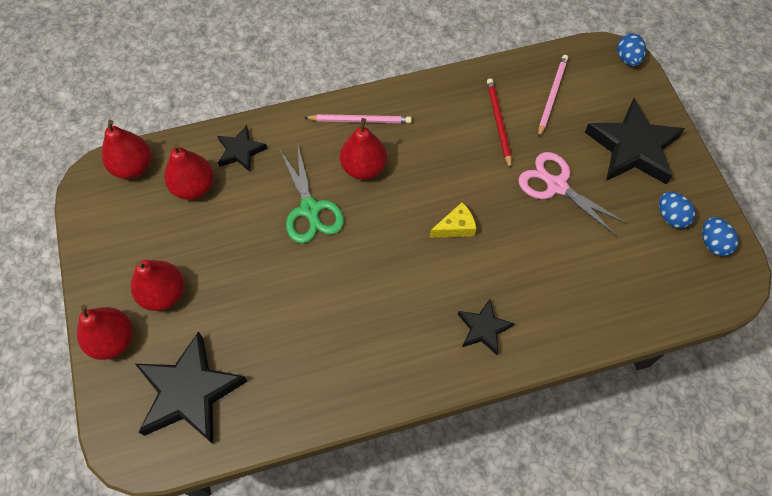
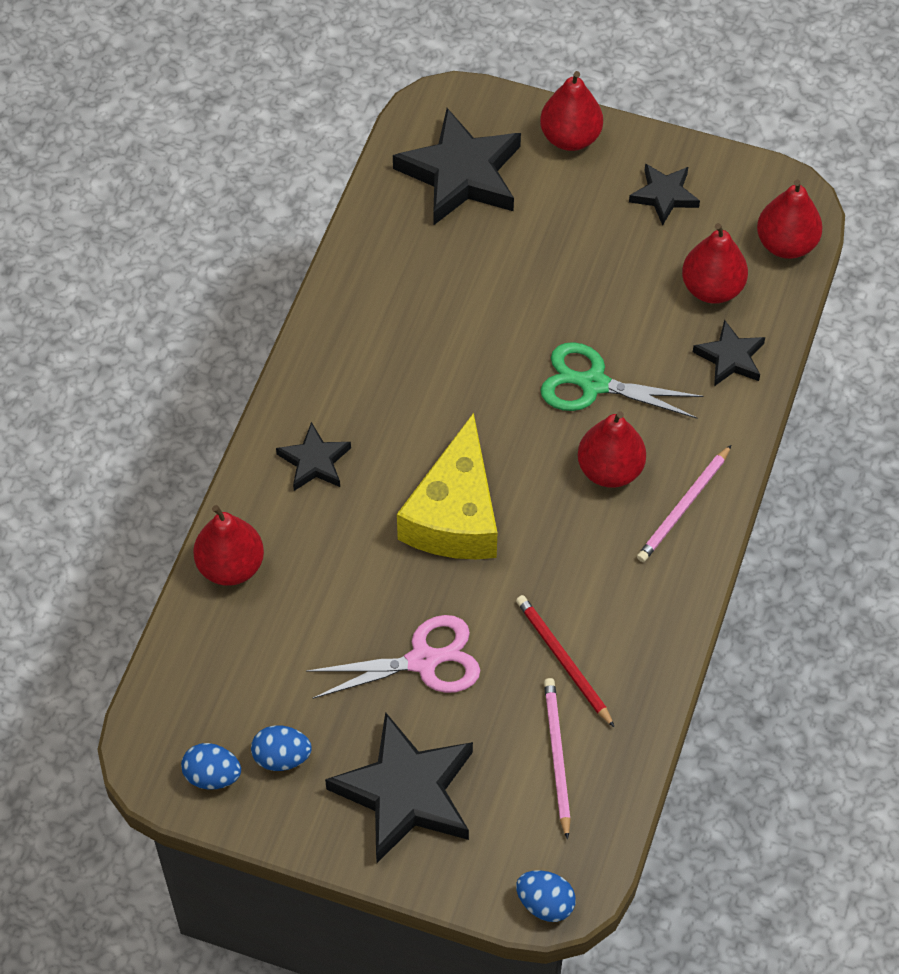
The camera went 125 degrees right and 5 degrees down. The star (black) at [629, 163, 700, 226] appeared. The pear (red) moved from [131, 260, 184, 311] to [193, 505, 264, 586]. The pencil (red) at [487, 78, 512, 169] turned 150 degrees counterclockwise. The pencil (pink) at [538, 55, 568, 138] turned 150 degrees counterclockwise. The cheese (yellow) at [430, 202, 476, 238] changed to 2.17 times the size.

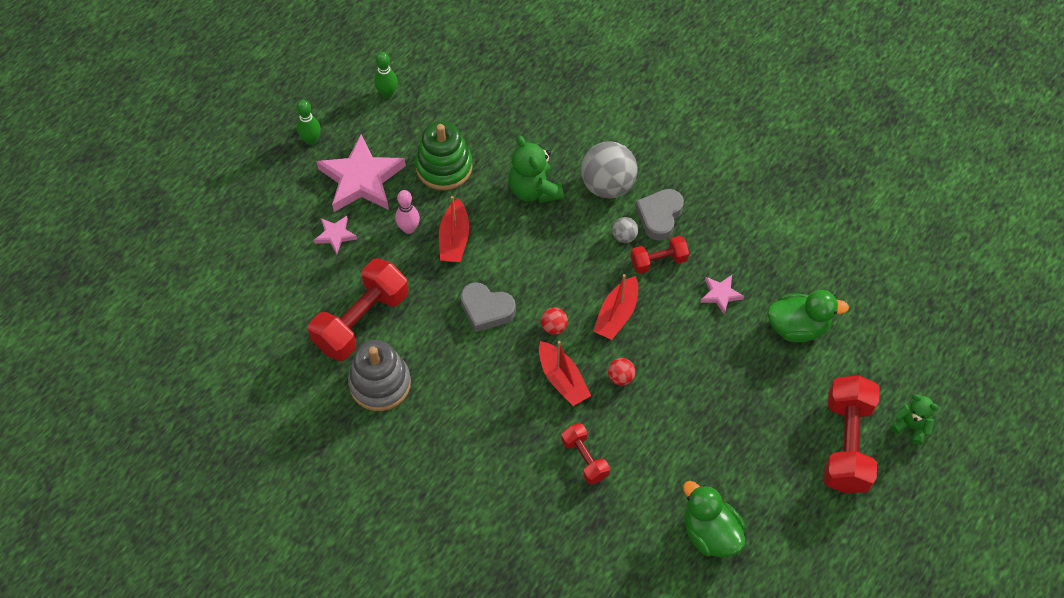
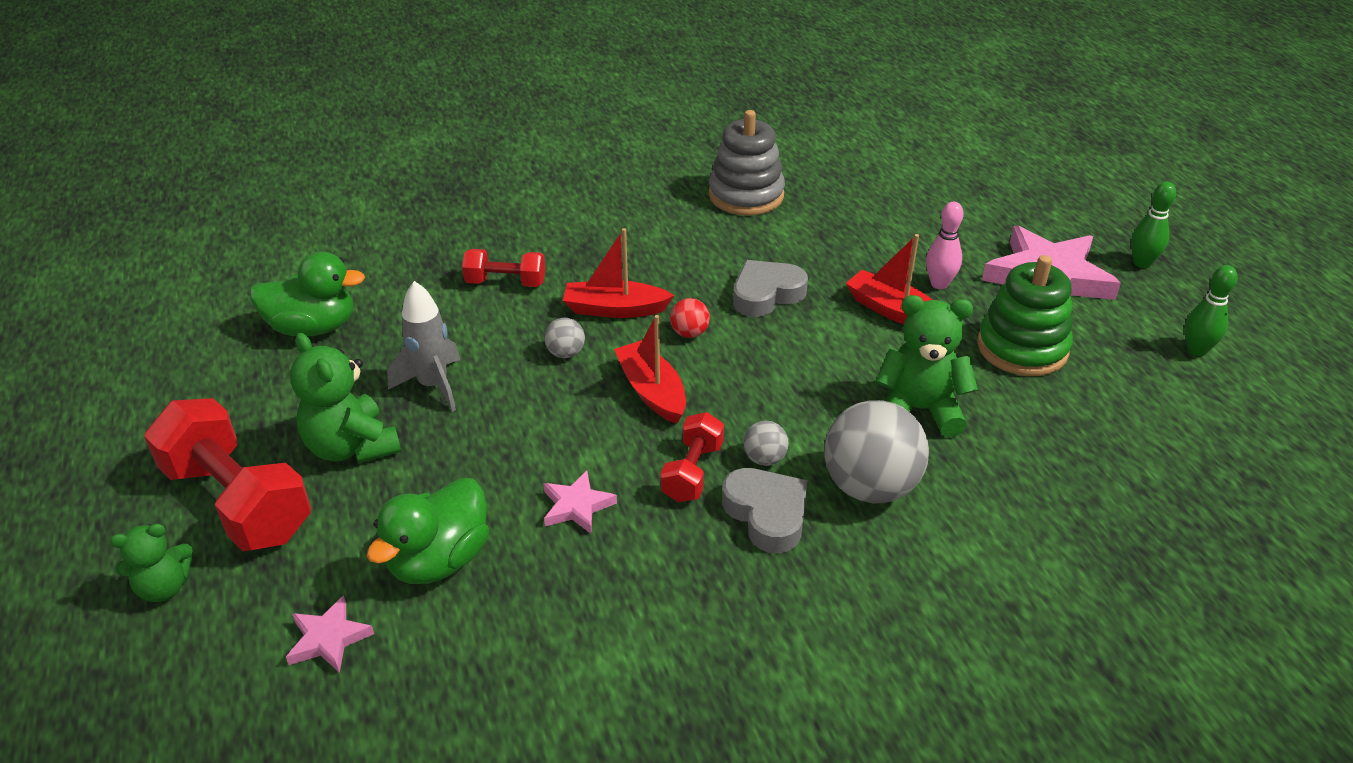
The camera went 125 degrees right and 20 degrees down. The dumbbell (red) at [308, 258, 409, 361] disappeared. The teddy bear (green) at [290, 333, 401, 463] appeared. The rocket (grey) at [387, 281, 460, 412] appeared. The star (pink) moved from [314, 216, 357, 254] to [286, 596, 374, 673]. The ball (red) at [608, 358, 636, 386] became the ball (grey) at [544, 318, 585, 358].

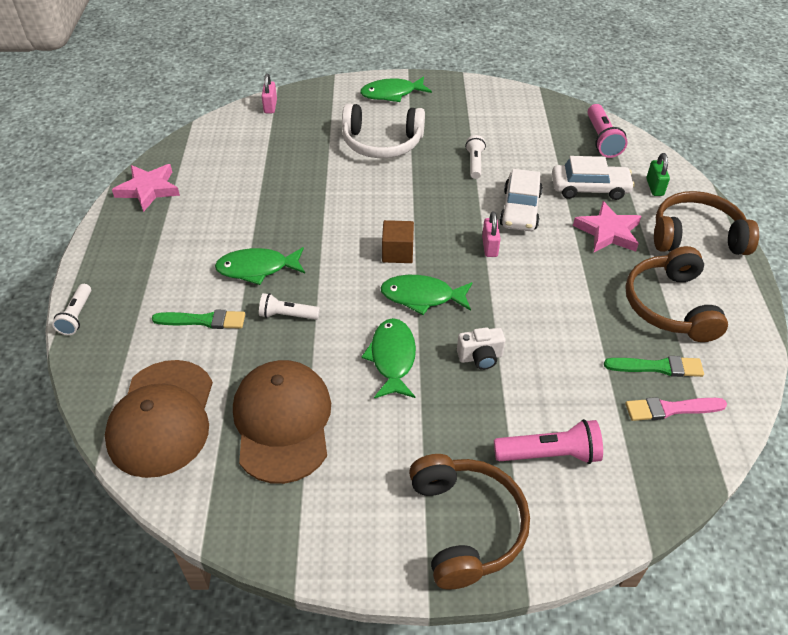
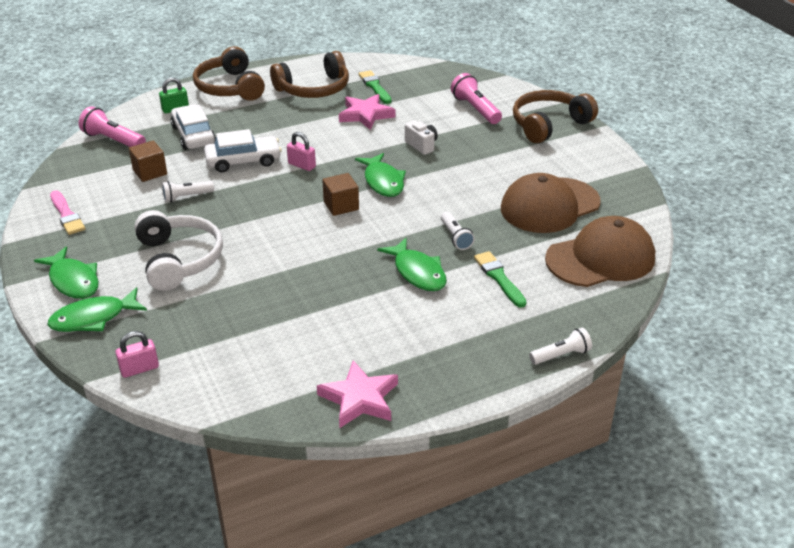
The camera went 115 degrees left and 10 degrees down. The cube (brown) at [129, 140, 167, 182] appeared. The fish (green) moved from [361, 318, 416, 398] to [48, 287, 147, 332]. The star (pink) moved from [573, 201, 641, 252] to [339, 94, 395, 130]. The brush (pink) moved from [625, 397, 727, 421] to [50, 190, 85, 235]. The padlock (pink) at [482, 211, 501, 257] turned 60 degrees clockwise. The flashlight (pink) at [587, 104, 628, 158] turned 120 degrees counterclockwise.

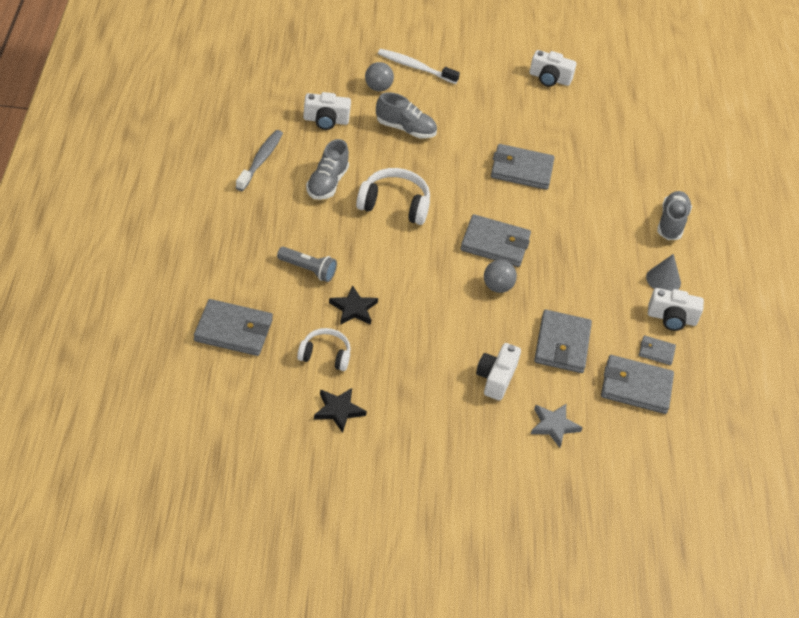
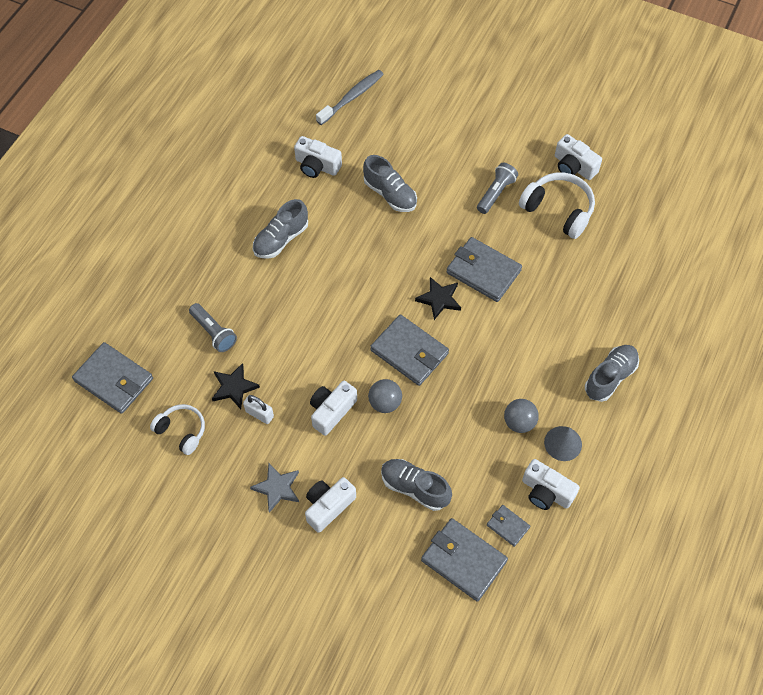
The camera went 30 degrees right and 15 degrees up. The toothbrush (white) at [378, 49, 460, 84] disappeared. The padlock (white) at [243, 395, 274, 424] appeared. The camera (white) at [310, 381, 357, 436] appeared. The flashlight (grey) at [477, 163, 518, 214] appeared. The toothbrush (grey) moved from [236, 130, 283, 191] to [316, 70, 384, 125]. The star (black) moved from [314, 388, 367, 433] to [415, 277, 461, 320]. The headphones (white) moved from [356, 168, 430, 225] to [519, 172, 595, 239]. The ball (grey) moved from [365, 62, 394, 91] to [504, 399, 539, 433]. The star (grey) moved from [531, 404, 583, 448] to [250, 463, 299, 513]. The wallet (grey) at [534, 310, 592, 373] was replaced by the shoe (grey) at [381, 459, 452, 511].

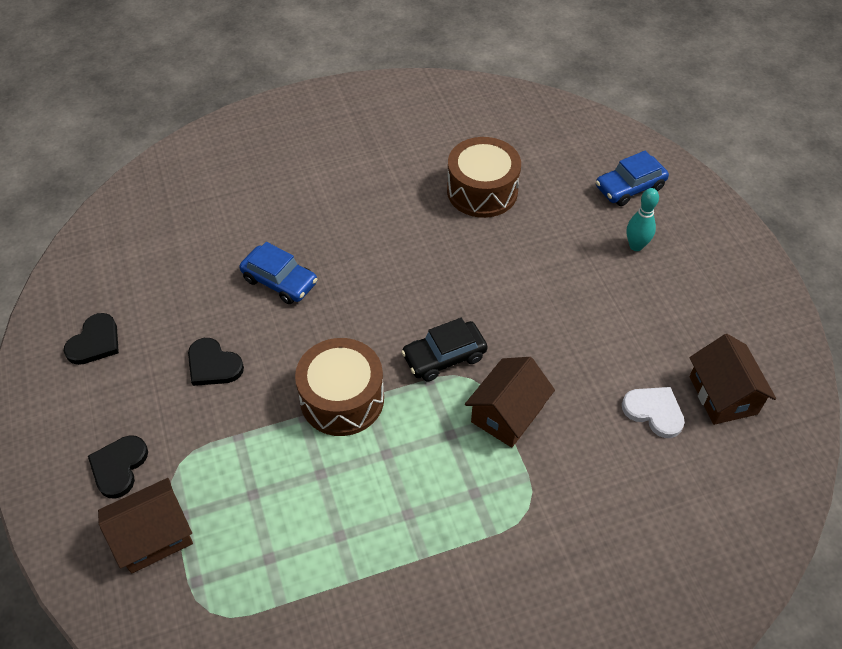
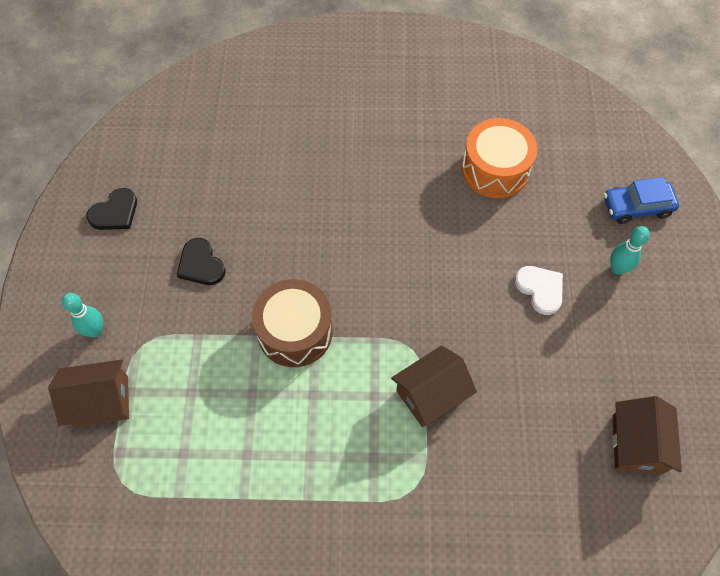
The camera went 20 degrees right and 10 degrees up. The car (blue) at [239, 242, 318, 304] disappeared. The car (black) at [401, 318, 488, 381] disappeared. The heart (white) moved from [622, 387, 685, 438] to [515, 266, 563, 315]. The heart (black) at [88, 435, 148, 499] was replaced by the bowling pin (turquoise) at [62, 293, 103, 337]. The drum (brown) at [447, 137, 521, 218] became the drum (orange) at [462, 118, 538, 198].

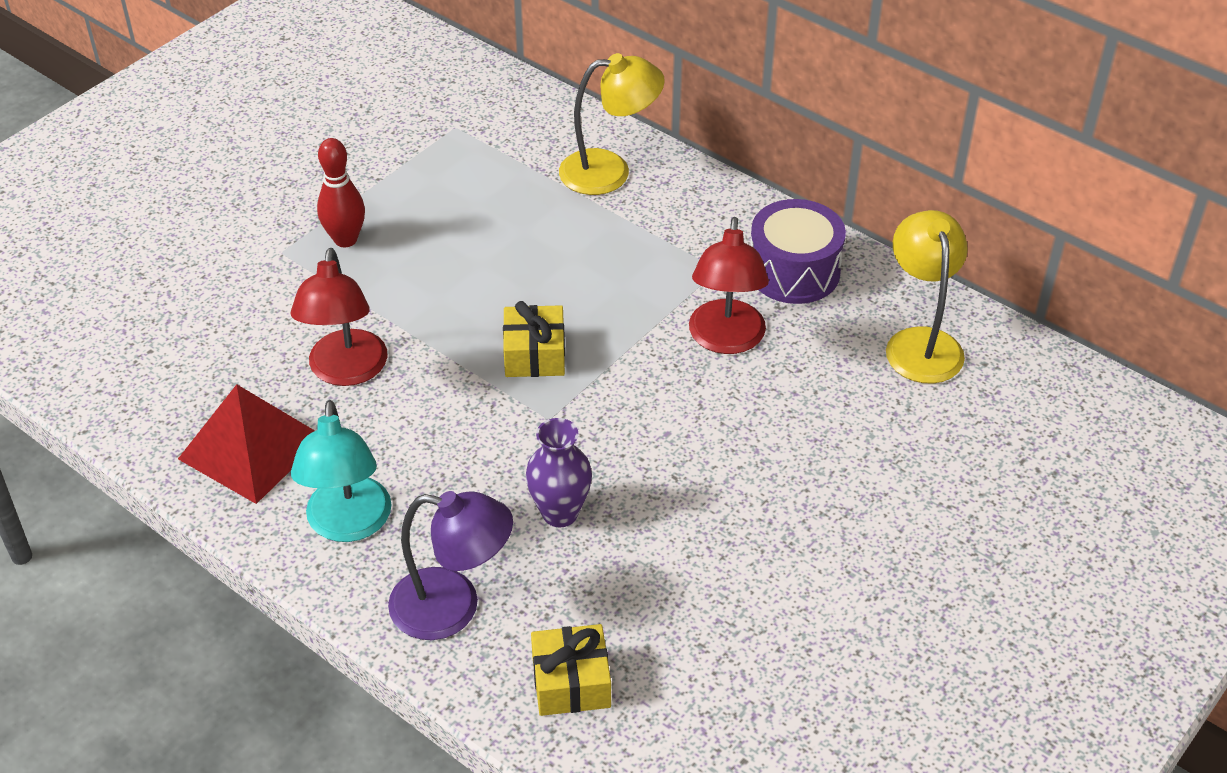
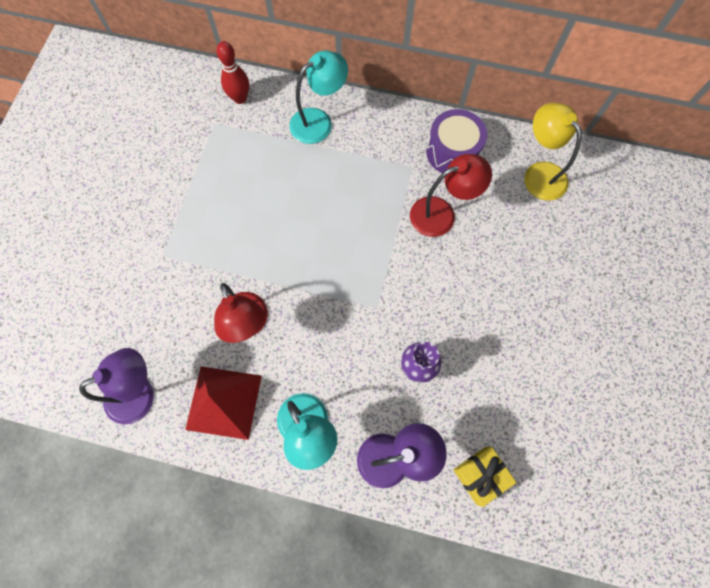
The camera went 25 degrees left and 25 degrees up. The gift (yellow) at [503, 301, 565, 377] disappeared. The lamp (purple) at [79, 348, 154, 424] appeared. The bowling pin (red) moved from [317, 138, 365, 247] to [216, 41, 249, 104]. The lamp (yellow) at [559, 53, 665, 195] became the lamp (turquoise) at [289, 51, 348, 144]. The lamp (red) at [689, 217, 769, 354] turned 90 degrees counterclockwise.

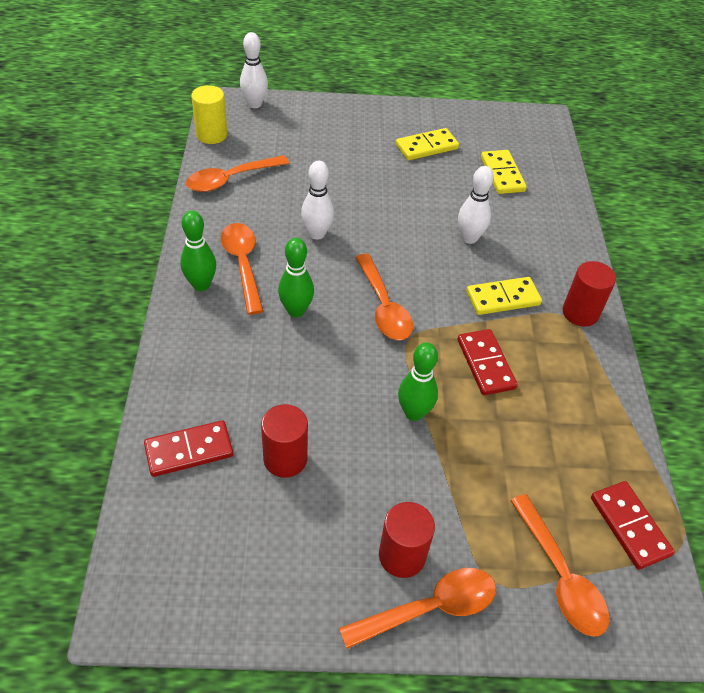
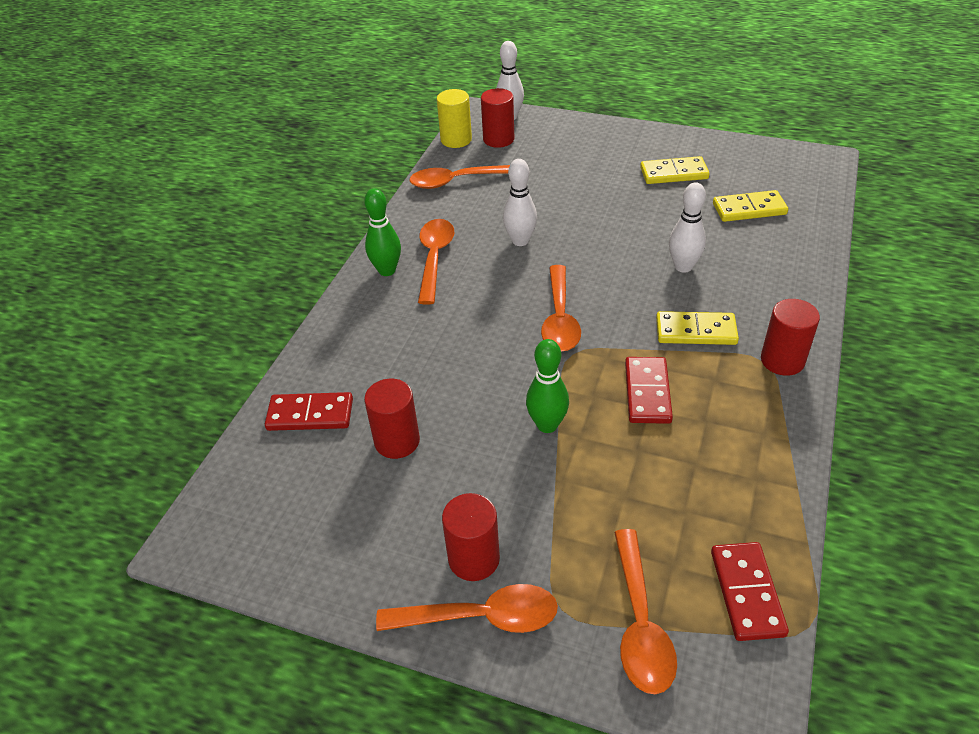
The camera went 25 degrees right and 5 degrees down. The bowling pin (green) at [278, 238, 314, 318] disappeared. The cylinder (red) at [481, 88, 514, 148] appeared. The domino (yellow) at [481, 150, 527, 194] turned 75 degrees clockwise.

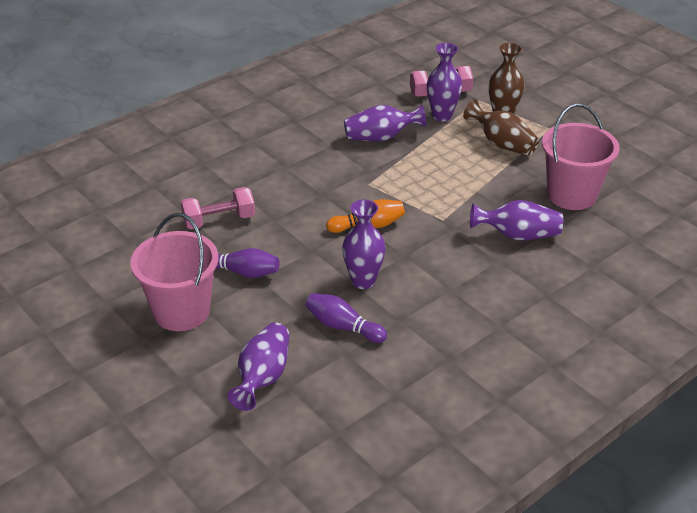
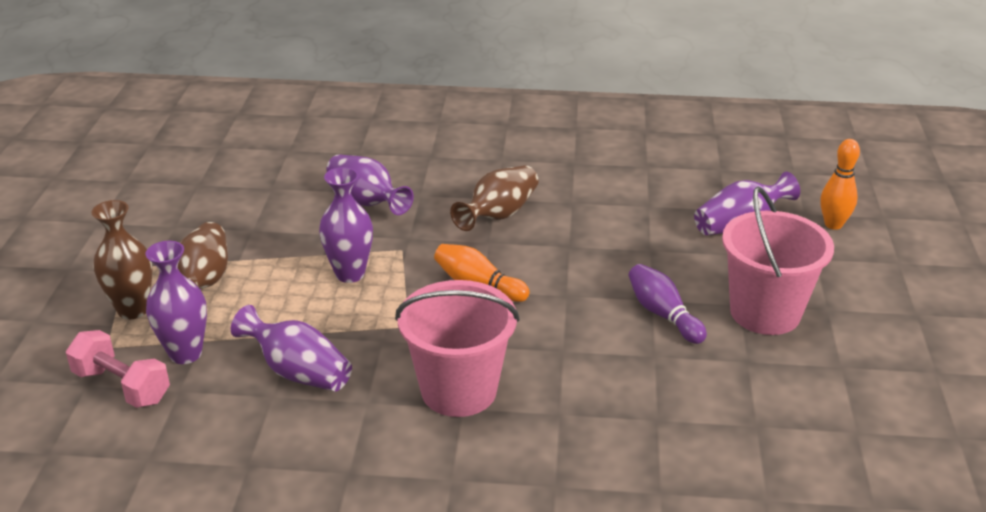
The camera went 135 degrees left and 5 degrees down. The dumbbell (pink) at [180, 187, 255, 230] disappeared. The bowling pin (purple) at [306, 293, 387, 343] disappeared. The vase (brown) at [450, 165, 539, 231] appeared. The bowling pin (orange) at [821, 139, 860, 230] appeared. The vase (purple) moved from [342, 200, 386, 289] to [319, 167, 373, 283]. The bucket (pink) moved from [542, 103, 620, 210] to [395, 280, 520, 417].

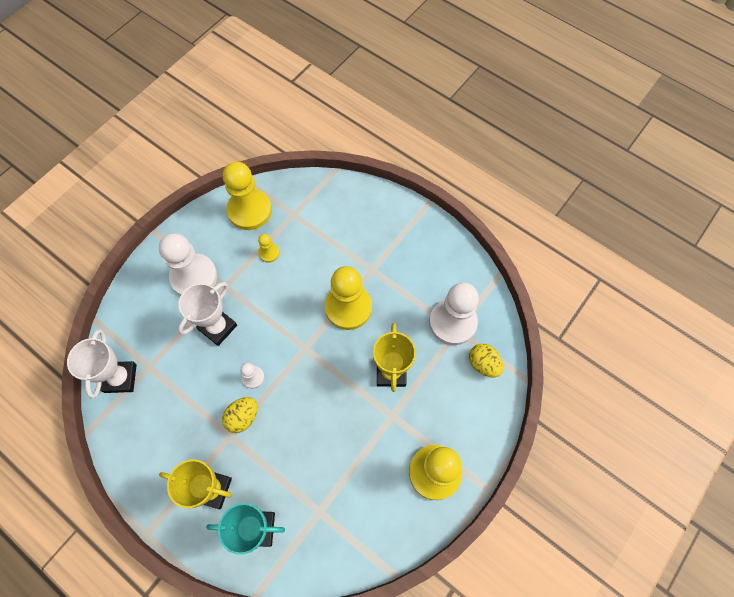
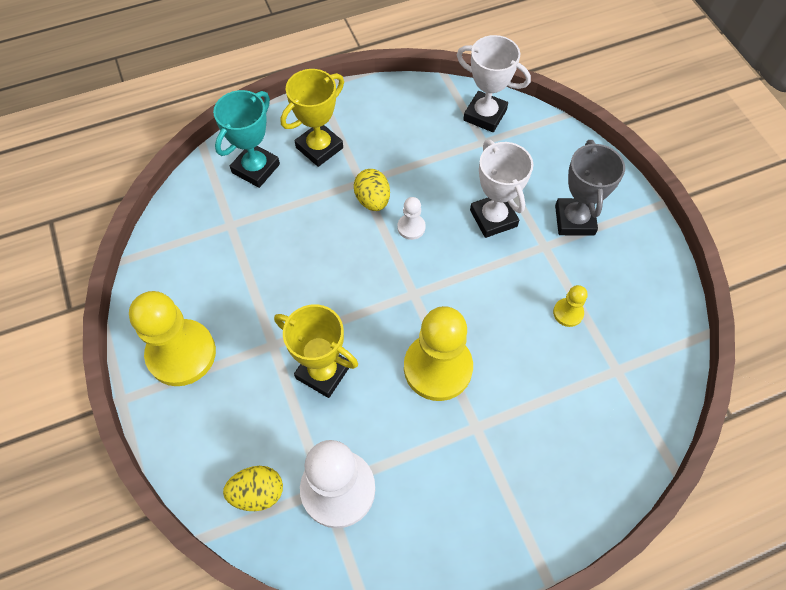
The camera went 120 degrees right and 5 degrees down. The pawn (yellow) at [223, 162, 272, 230] disappeared. The pawn (white) at [159, 233, 217, 296] was replaced by the trophy (grey) at [555, 140, 625, 236].

